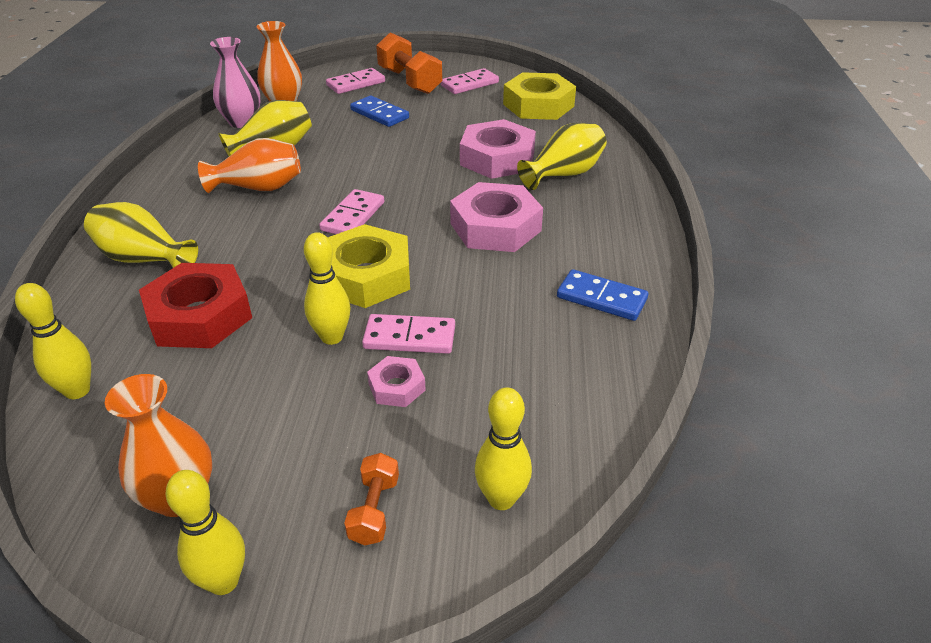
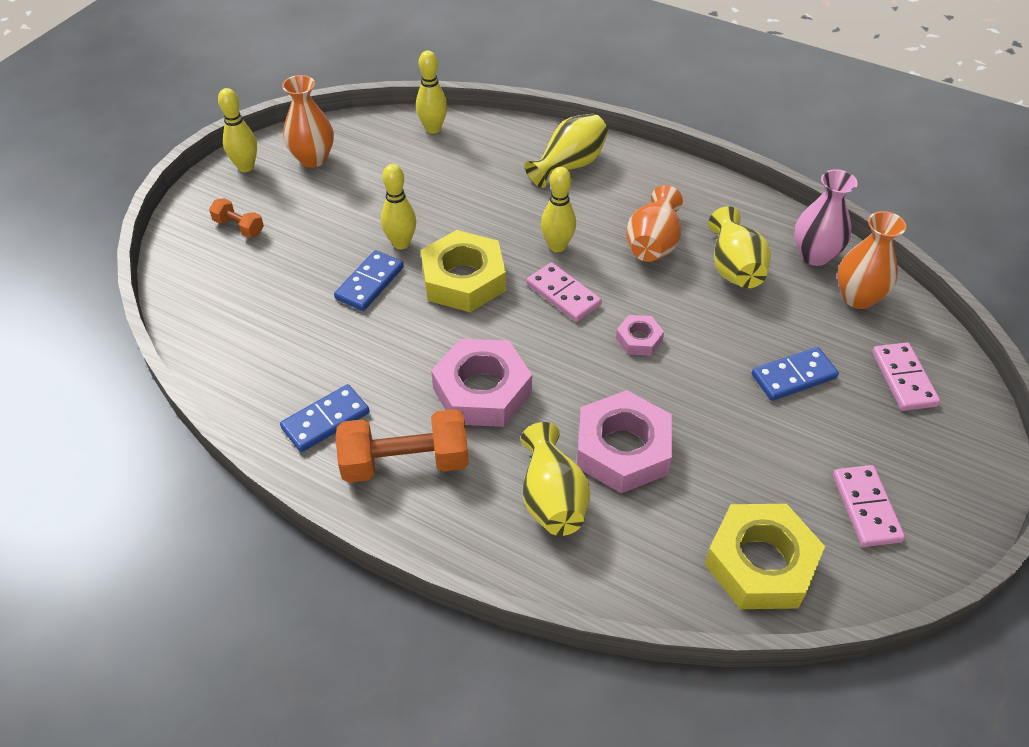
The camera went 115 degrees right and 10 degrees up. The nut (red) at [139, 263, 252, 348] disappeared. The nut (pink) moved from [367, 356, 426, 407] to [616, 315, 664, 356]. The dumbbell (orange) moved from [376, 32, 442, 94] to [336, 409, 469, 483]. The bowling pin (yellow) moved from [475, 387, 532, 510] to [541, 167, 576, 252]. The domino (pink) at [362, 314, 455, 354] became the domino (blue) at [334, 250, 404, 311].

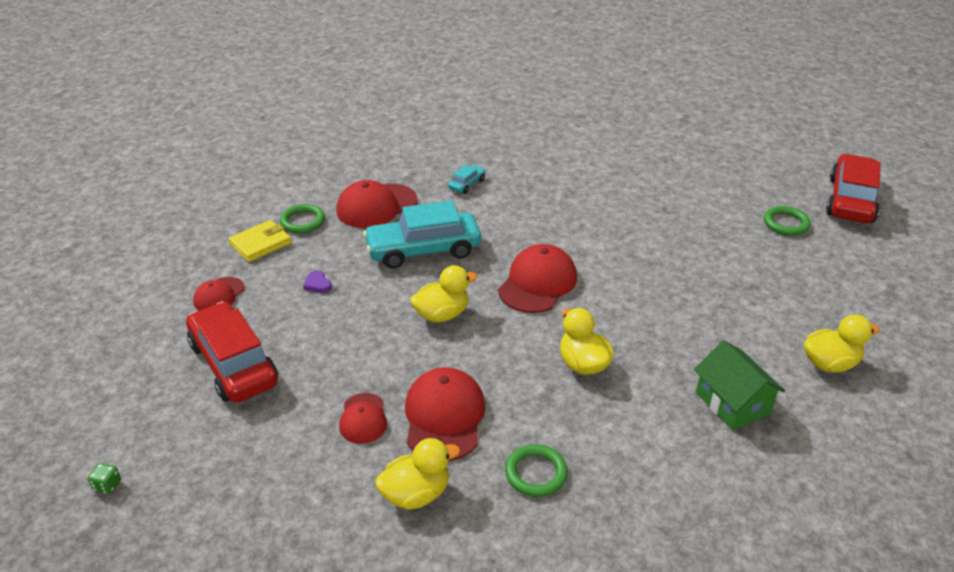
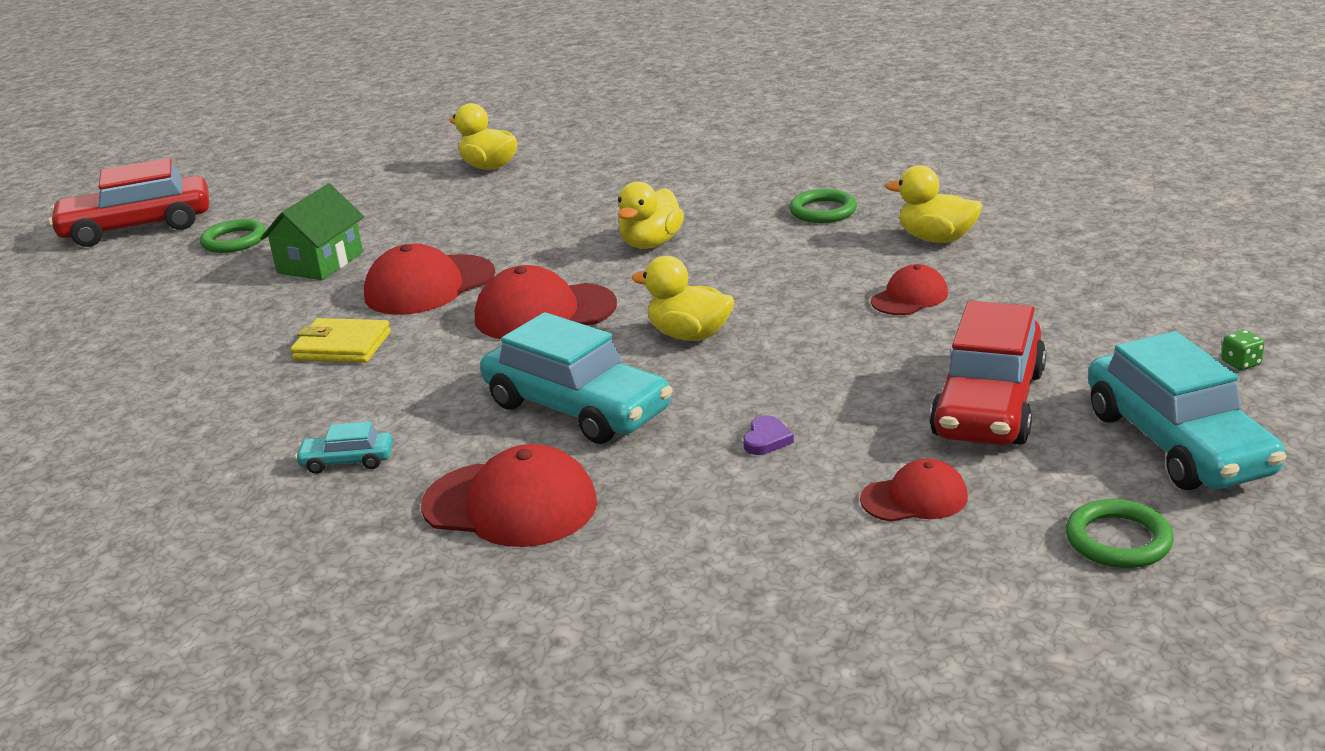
The camera went 125 degrees left and 10 degrees down. The car (turquoise) at [1088, 331, 1286, 490] appeared. The wallet (yellow) moved from [228, 220, 292, 262] to [290, 318, 391, 363]. The ring (green) moved from [280, 204, 325, 234] to [1066, 499, 1174, 568]. The cap (red) moved from [405, 367, 485, 461] to [364, 244, 495, 315]. The house (green) moved from [694, 340, 785, 431] to [260, 184, 364, 280].

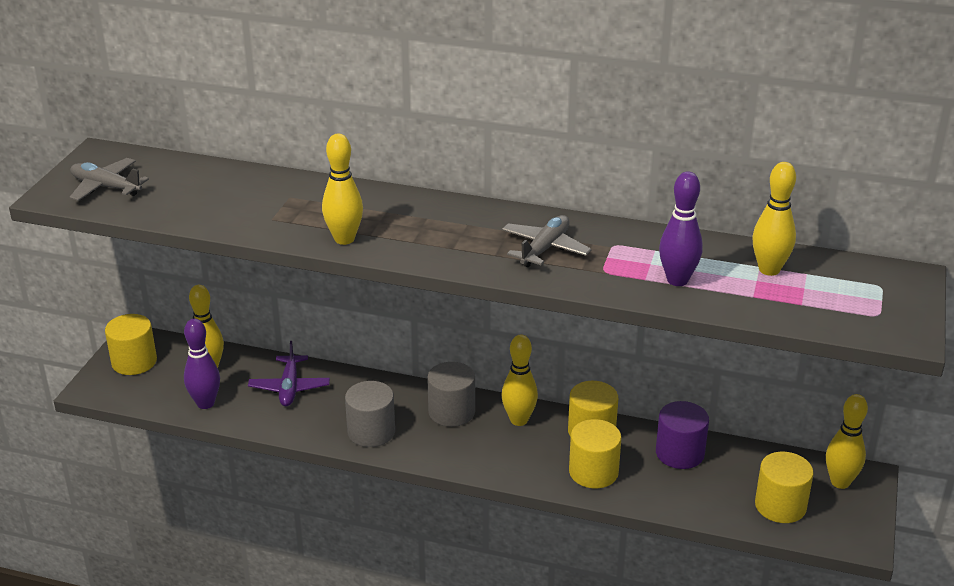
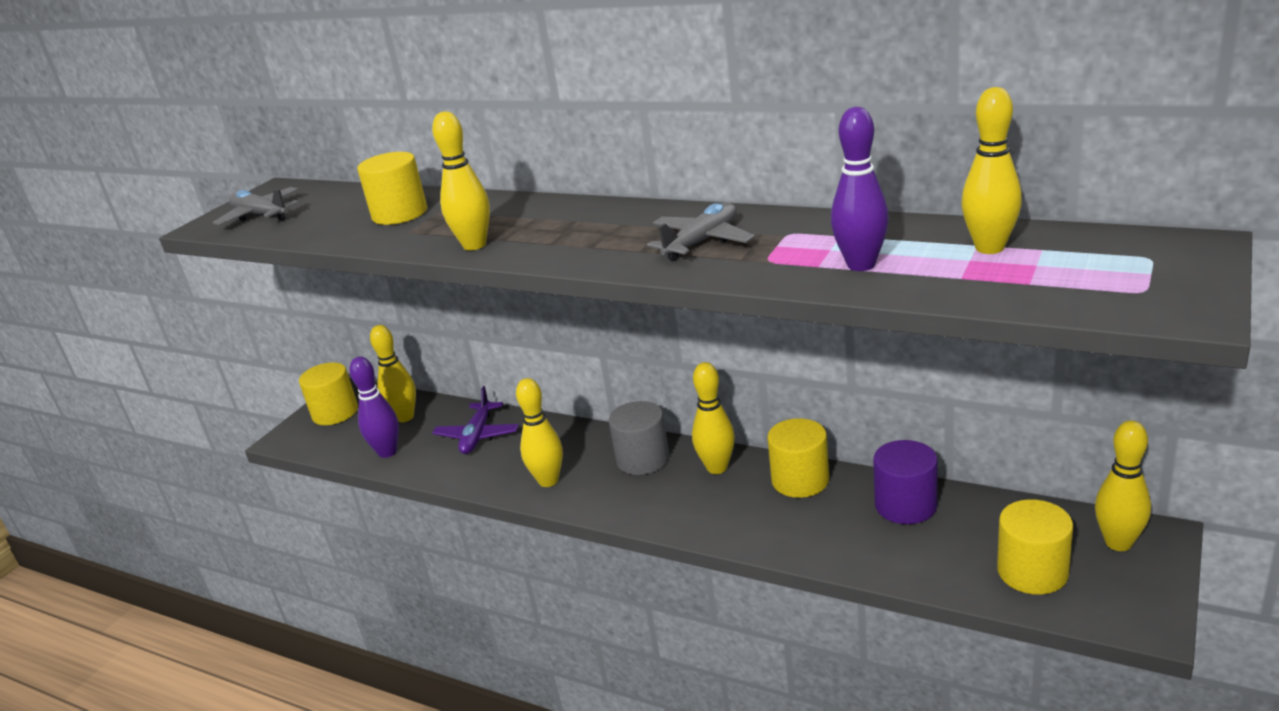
The camera went 15 degrees right and 5 degrees down. The cylinder (yellow) moved from [569, 419, 622, 488] to [357, 152, 427, 225]. The cylinder (grey) at [345, 381, 395, 447] was replaced by the bowling pin (yellow) at [516, 378, 563, 487].

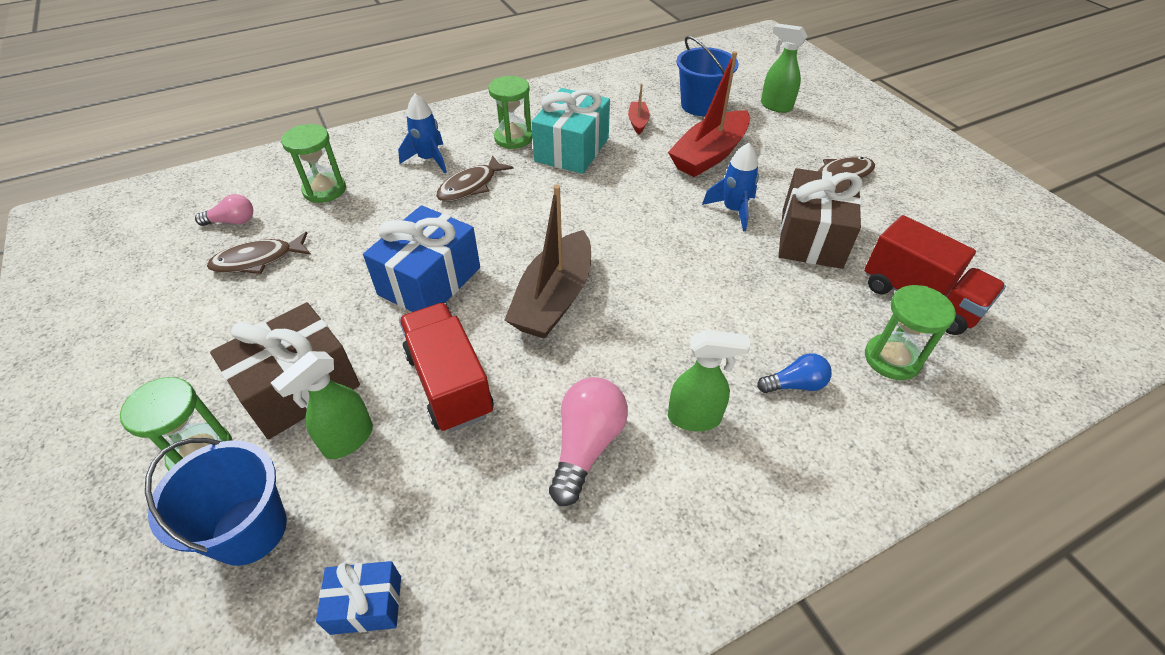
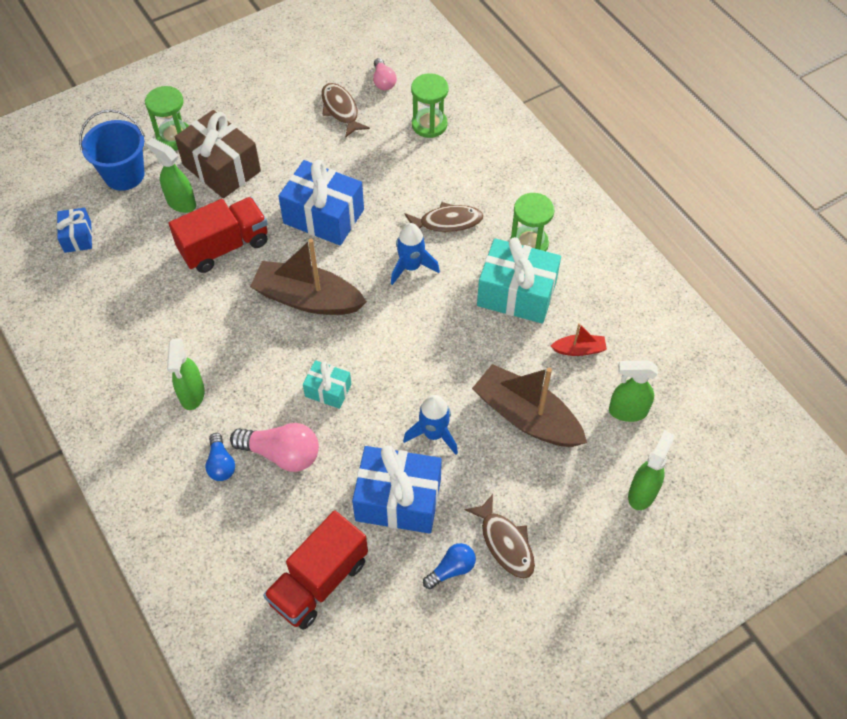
The camera went 85 degrees right and 10 degrees up. The hourglass (green) at [865, 285, 956, 380] disappeared. The gift (turquoise) at [303, 360, 352, 409] appeared. The light bulb (blue) at [423, 543, 476, 589] appeared. The rocket (blue) moved from [398, 94, 447, 173] to [391, 223, 440, 285]. The light bulb (pink) moved from [549, 377, 628, 506] to [230, 423, 319, 472]. The bucket (blue) at [676, 36, 739, 116] was replaced by the spray bottle (green) at [609, 361, 658, 422]. The boat (red) at [668, 51, 750, 177] became the boat (brown) at [472, 364, 587, 447]. The gift (brown) at [779, 168, 863, 269] became the gift (blue) at [352, 445, 442, 534]. The fish (brown) at [436, 155, 514, 202] turned 135 degrees clockwise.

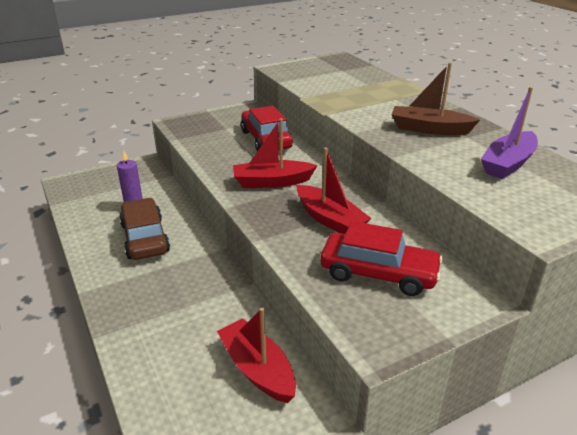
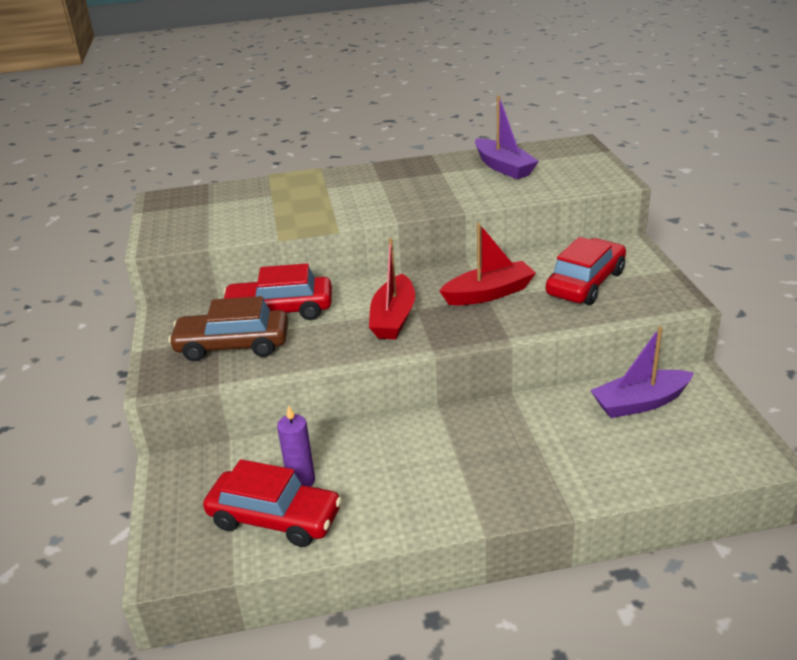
The camera went 70 degrees left and 0 degrees up. The boat (brown) at [392, 63, 480, 135] disappeared. The car (red) at [203, 459, 342, 547] appeared. The car (brown) moved from [119, 198, 170, 260] to [168, 296, 288, 361]. The boat (red) at [217, 308, 296, 403] became the boat (purple) at [590, 326, 694, 418].

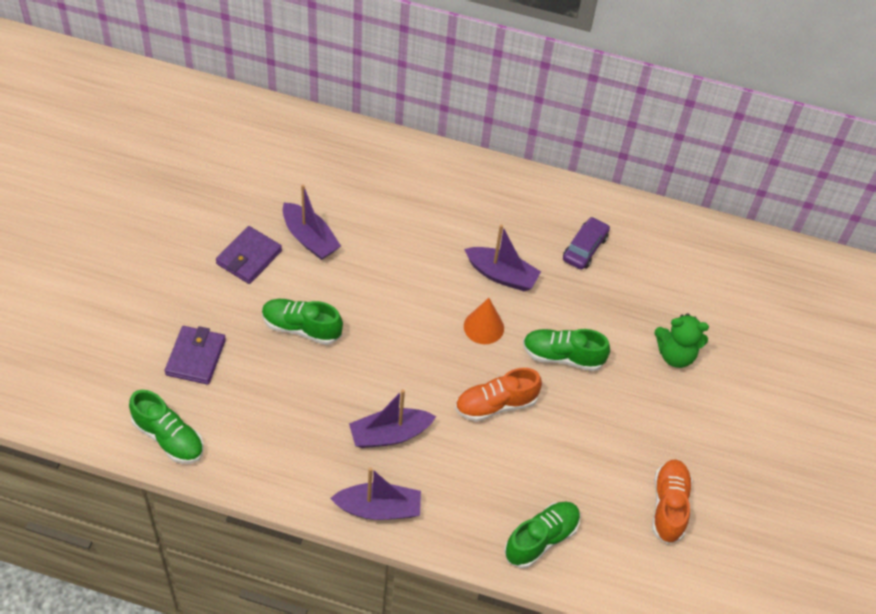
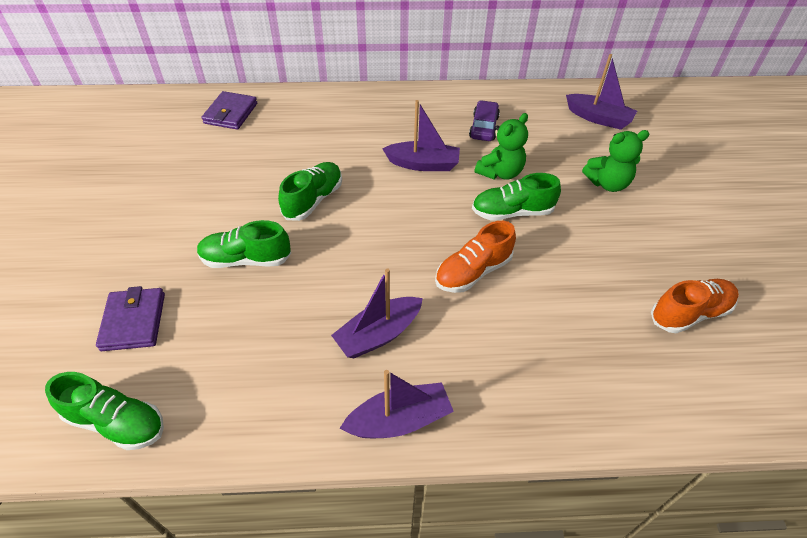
The camera went 15 degrees left and 5 degrees down. The cone (orange) at [464, 298, 504, 344] disappeared. The teddy bear (green) at [475, 113, 528, 180] appeared. The wallet (purple) moved from [216, 226, 282, 284] to [202, 91, 257, 130]. The boat (purple) moved from [282, 184, 341, 260] to [566, 54, 637, 130]. The shoe (green) moved from [504, 501, 581, 568] to [278, 162, 342, 221]. The shoe (orange) at [652, 460, 692, 544] turned 75 degrees clockwise.

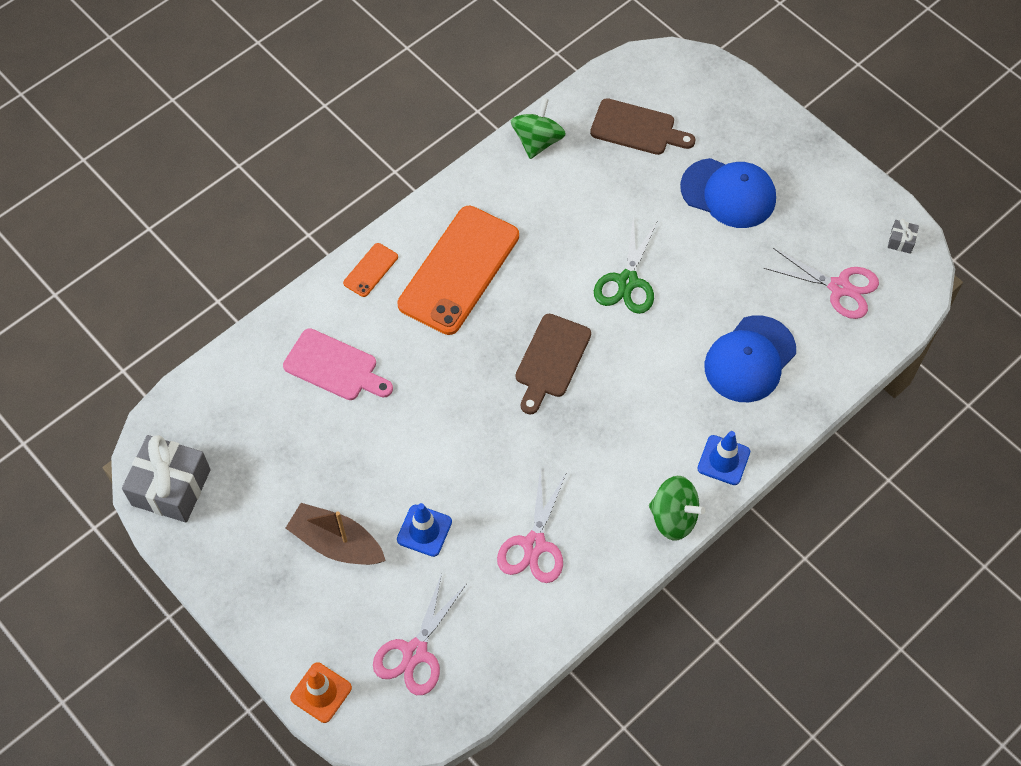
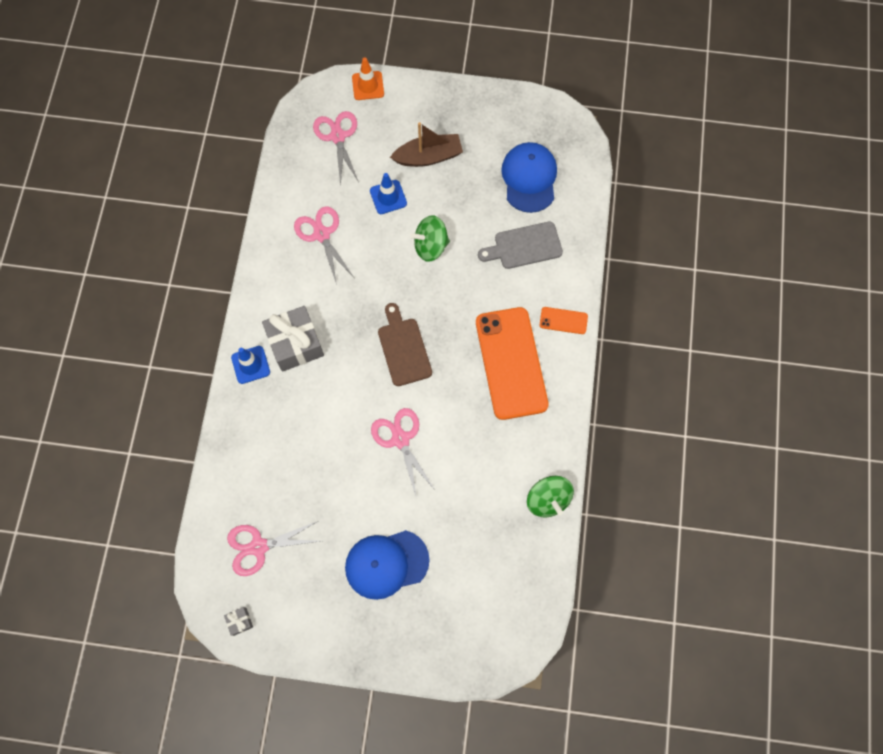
The camera went 140 degrees right and 10 degrees up. The cutting board (brown) at [590, 98, 695, 155] disappeared. The gift (grey) moved from [122, 435, 211, 523] to [262, 306, 324, 372]. The spinning top (green) moved from [649, 476, 705, 541] to [410, 215, 450, 262]. The cap (blue) moved from [704, 315, 796, 402] to [501, 142, 557, 213]. The cutting board (pink) at [283, 328, 393, 400] became the cutting board (grey) at [478, 222, 563, 269]. The scissors (green) at [594, 218, 657, 314] became the scissors (pink) at [371, 408, 435, 496]. The phone (orange) at [343, 243, 398, 297] turned 75 degrees counterclockwise.

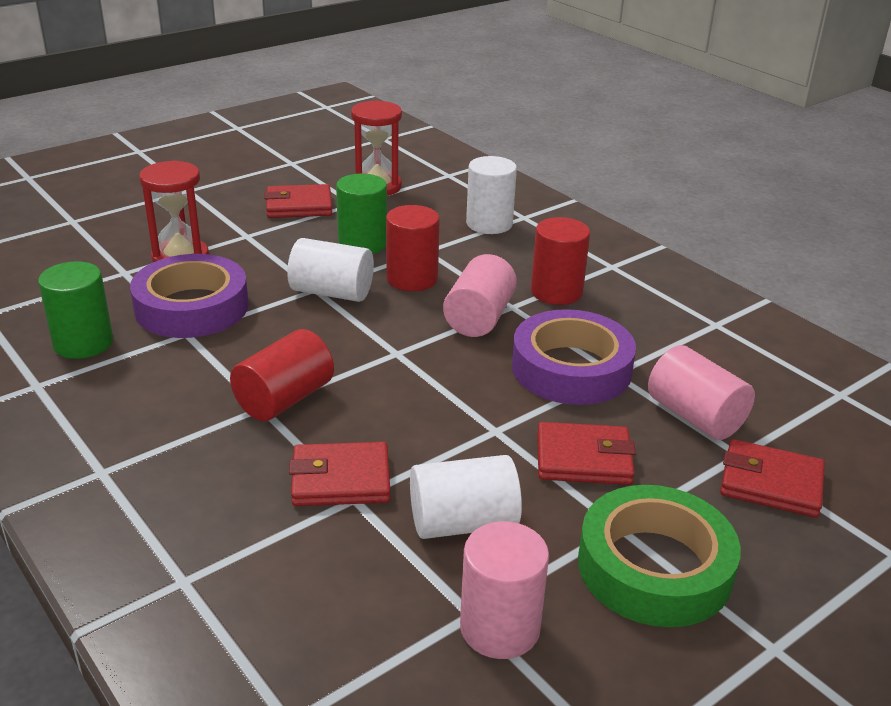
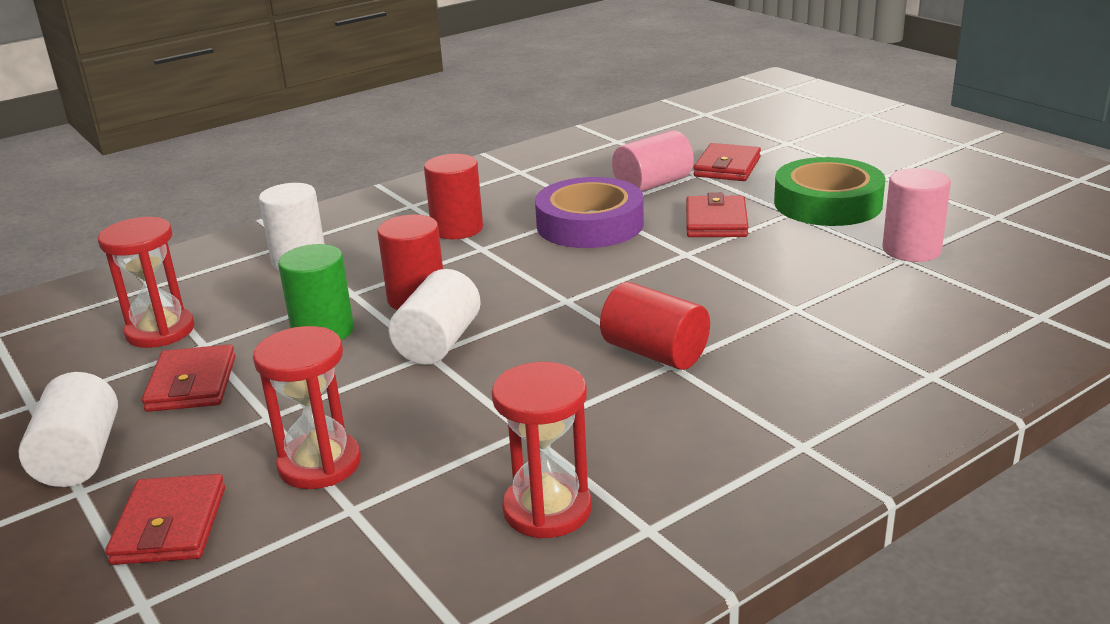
The camera went 85 degrees left and 5 degrees down. The tape (purple) at [130, 254, 249, 338] disappeared. The cylinder (pink) at [443, 254, 517, 337] disappeared. The wallet (red) moved from [289, 442, 390, 506] to [105, 474, 225, 565]. The cylinder (white) moved from [410, 455, 522, 539] to [18, 372, 118, 487]. The cylinder (green) at [38, 261, 113, 359] was replaced by the hourglass (red) at [492, 362, 592, 538].

